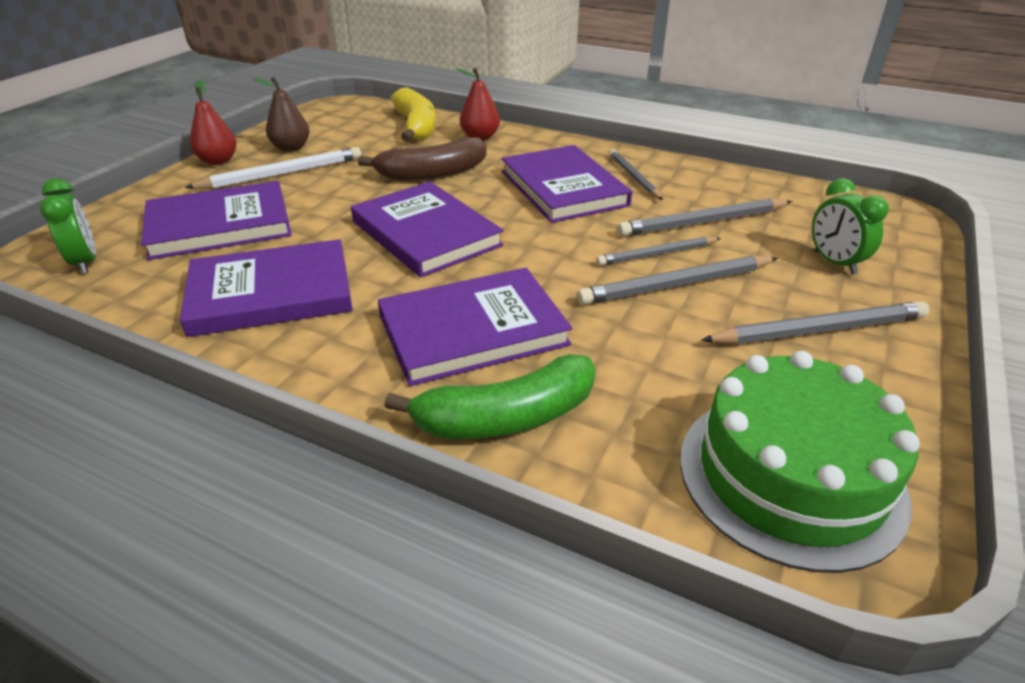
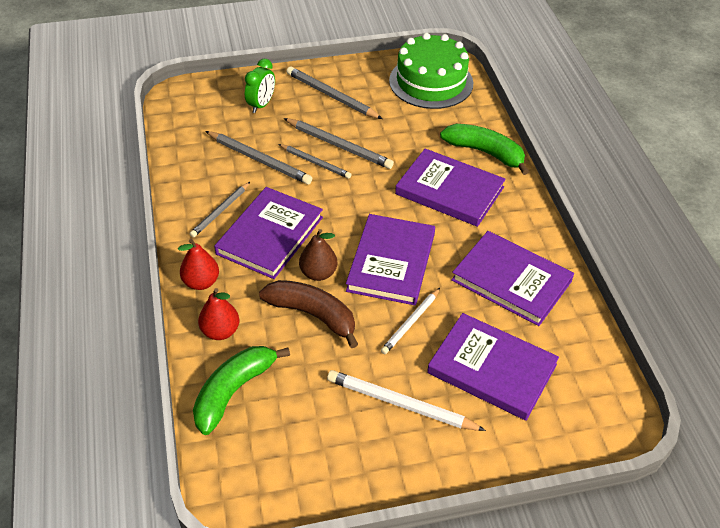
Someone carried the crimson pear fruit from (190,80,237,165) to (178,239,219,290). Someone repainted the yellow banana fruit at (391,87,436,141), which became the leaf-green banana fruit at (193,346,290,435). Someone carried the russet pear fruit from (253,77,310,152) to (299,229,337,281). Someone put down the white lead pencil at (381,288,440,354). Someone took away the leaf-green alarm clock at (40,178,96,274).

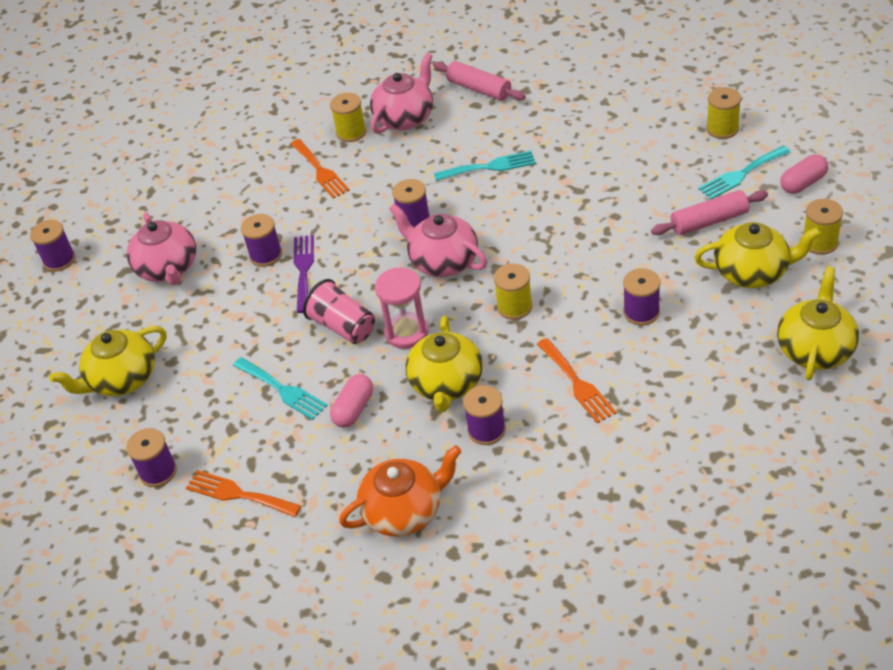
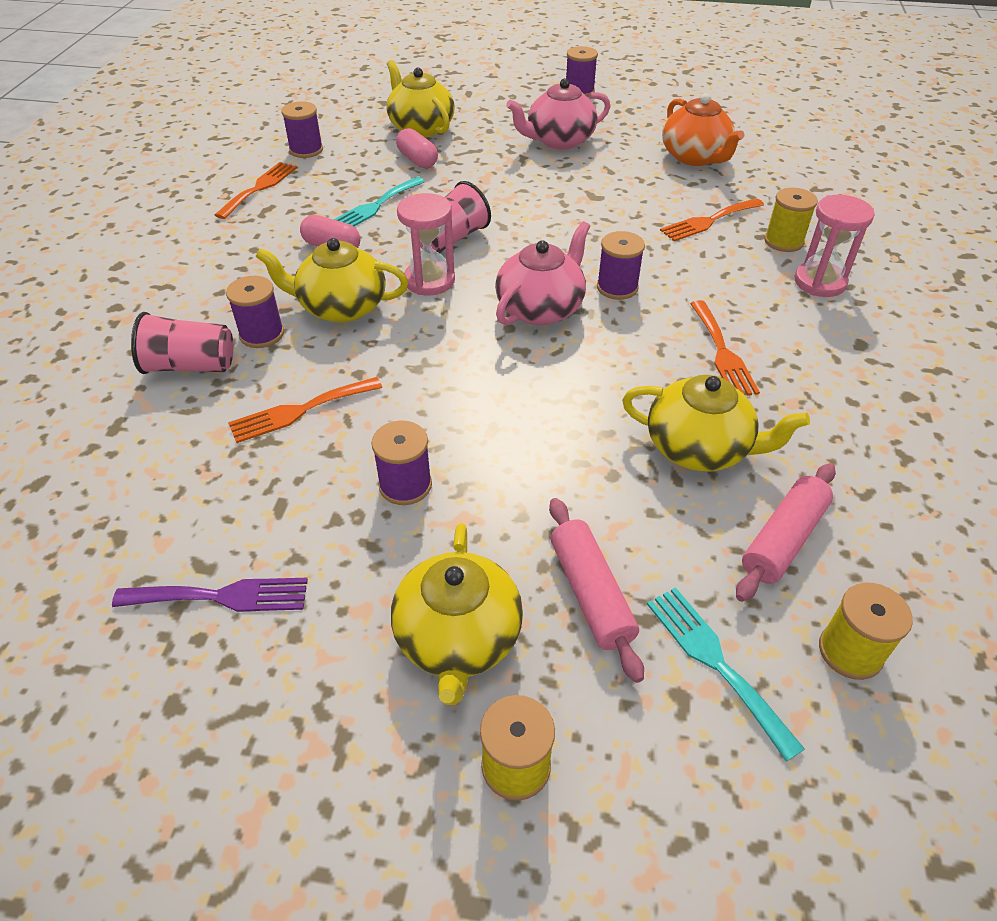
Someone carried the violet dinner fork from (293,235,314,313) to (112,578,308,612). Someone put down the rose-pink tumbler at (131,312,233,374). Someone carried the rose-pink pill from (780,154,828,194) to (396,128,438,168). Someone carried the yellow china teapot from (777,266,859,381) to (622,375,810,471). Someone carried the bright orange china teapot from (339,445,462,536) to (662,93,744,166). Someone repainted the aqua dinner fork at (434,151,536,181), which became the bright orange dinner fork at (690,300,760,396). Someone carried the rose-pink dough roller from (433,61,526,101) to (736,463,836,602). Someone swapped the rose-pink china teapot at (370,53,433,134) for the rose-pink hourglass at (794,195,875,297). Someone took away the violet bobbin at (241,214,282,267). Someone took away the yellow bobbin at (494,264,533,320).

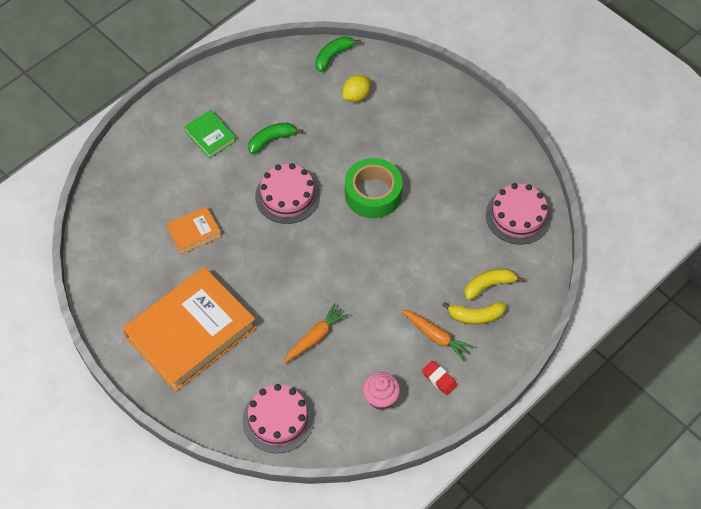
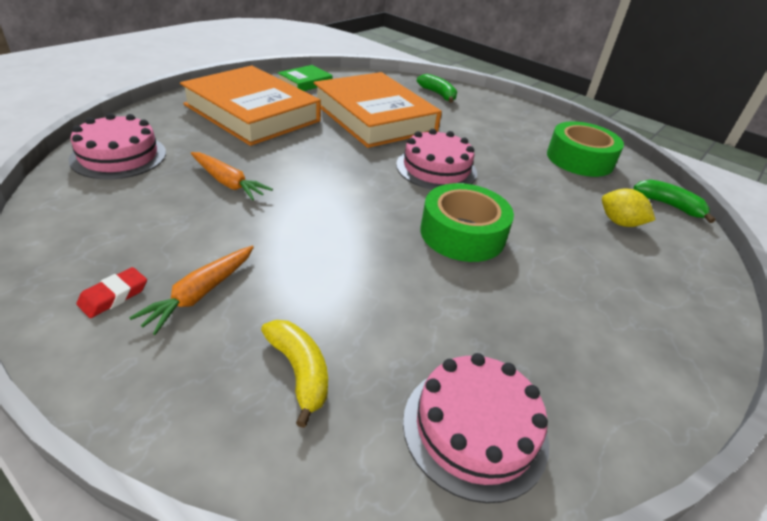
Someone carried the leaf-green book from (184,110,236,159) to (278,65,332,91). Someone scaled the bright orange book at (166,206,222,255) by 2.24. Someone carried the leaf-green banana fruit from (248,123,303,154) to (417,74,457,103). Someone put down the leaf-green tape at (547,121,624,177). Someone took away the rose-pink muffin at (363,372,400,410). Someone took away the yellow banana fruit at (442,302,506,324).

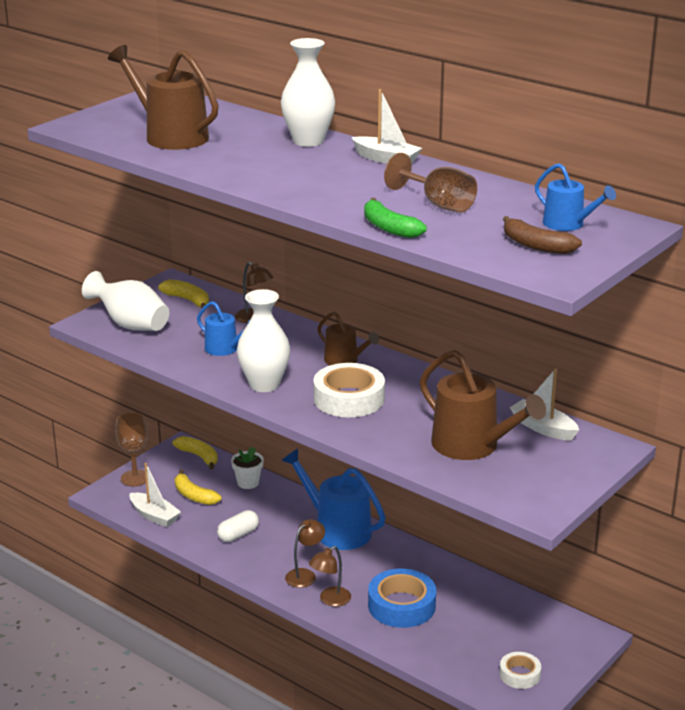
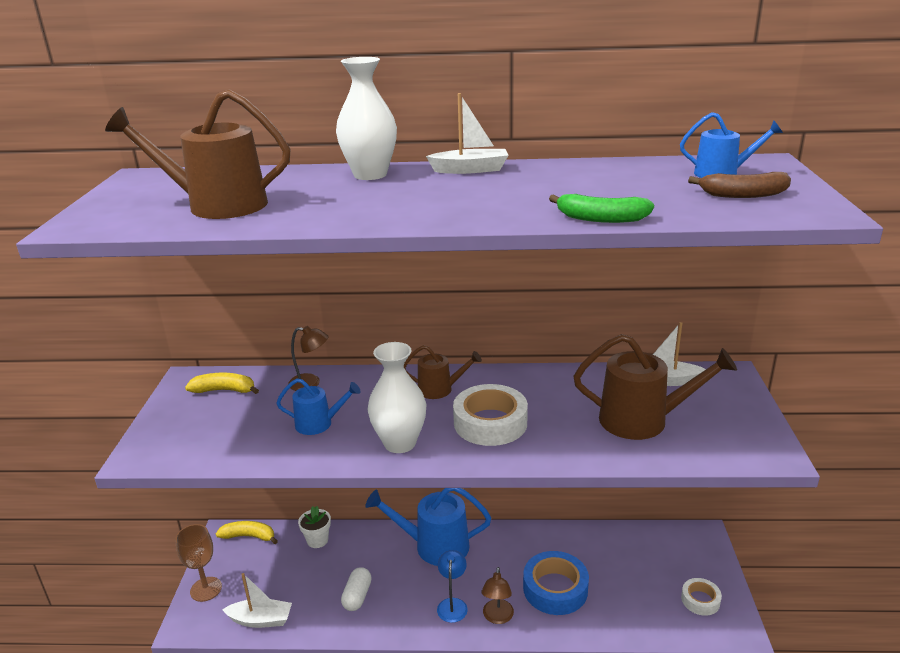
Someone repainted the russet desk lamp at (285,519,325,588), which became the cobalt desk lamp at (437,550,468,623). Someone took away the white flower vase at (82,271,169,331). Someone took away the yellow banana fruit at (175,470,222,505). Someone took away the russet wine glass at (384,153,477,212).

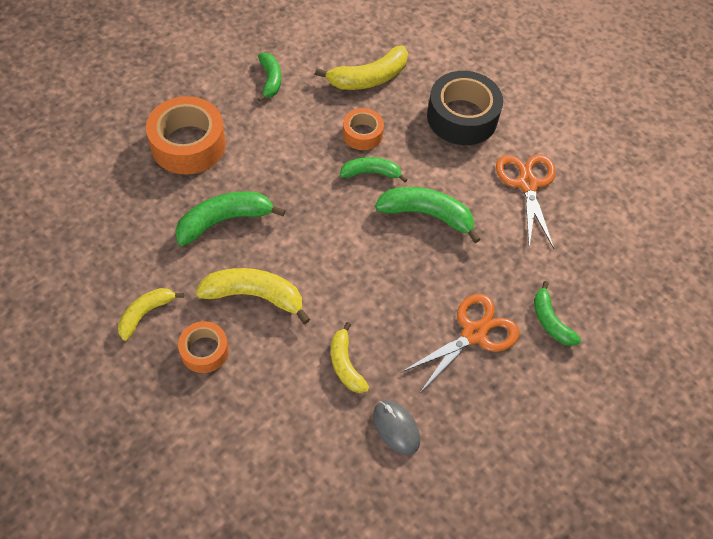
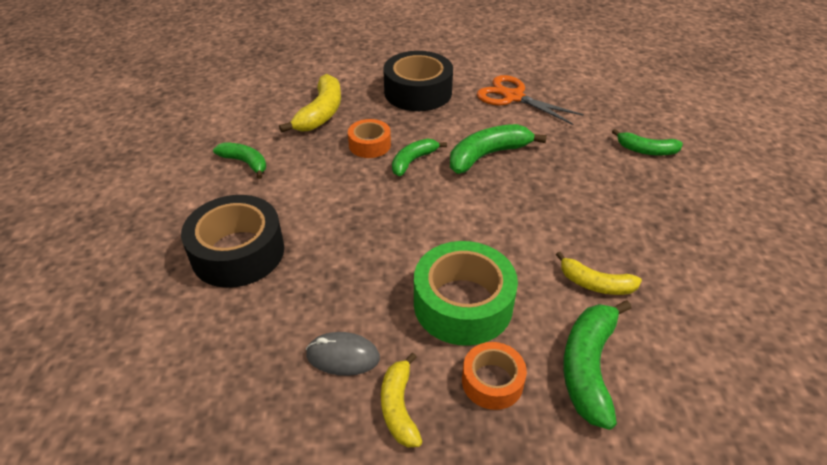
Someone repainted the bright orange tape at (146,96,226,174), which became the black tape at (181,195,284,288). Someone carried the ash-grey PC mouse from (373,400,420,455) to (306,332,380,376). Someone swapped the yellow banana fruit at (195,268,310,324) for the leaf-green tape at (414,241,518,346). Someone carried the leaf-green banana fruit from (175,191,286,246) to (563,300,632,430). Someone took away the bright orange shears at (401,294,519,394).

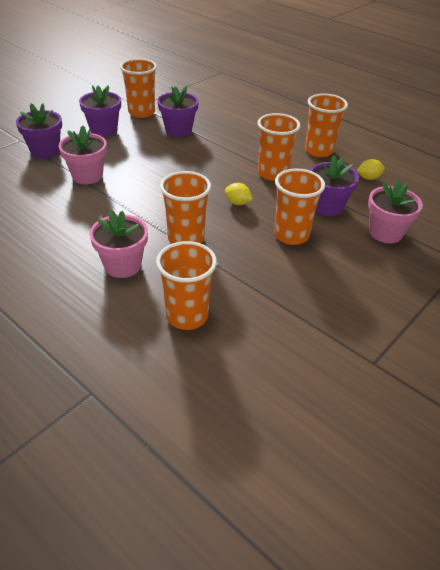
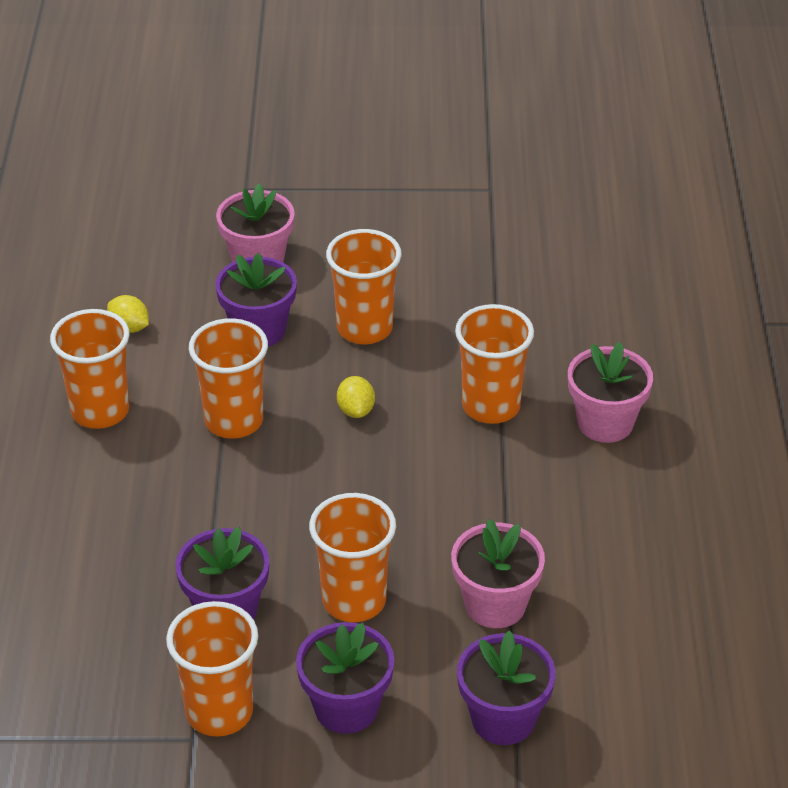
Someone carried the bright orange tumbler from (156,241,217,330) to (309,493,396,622).

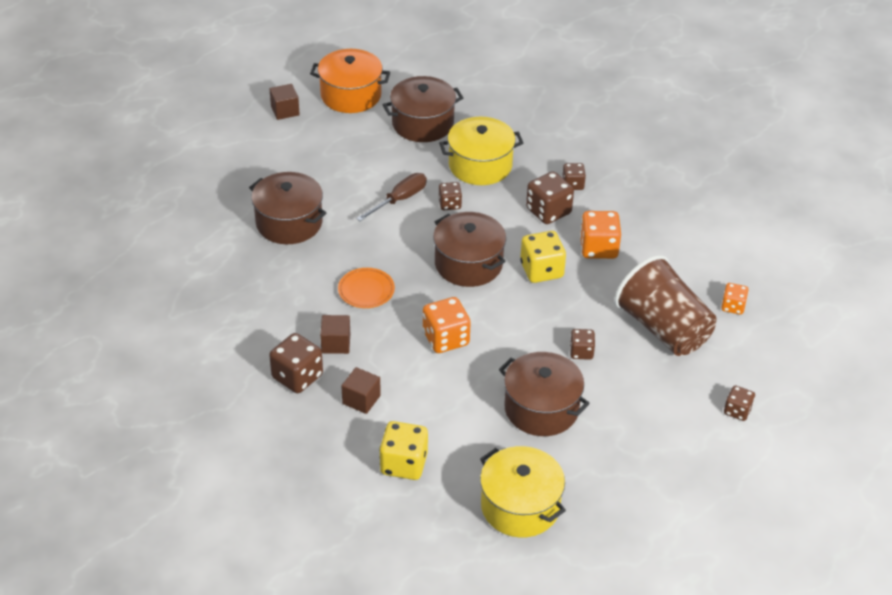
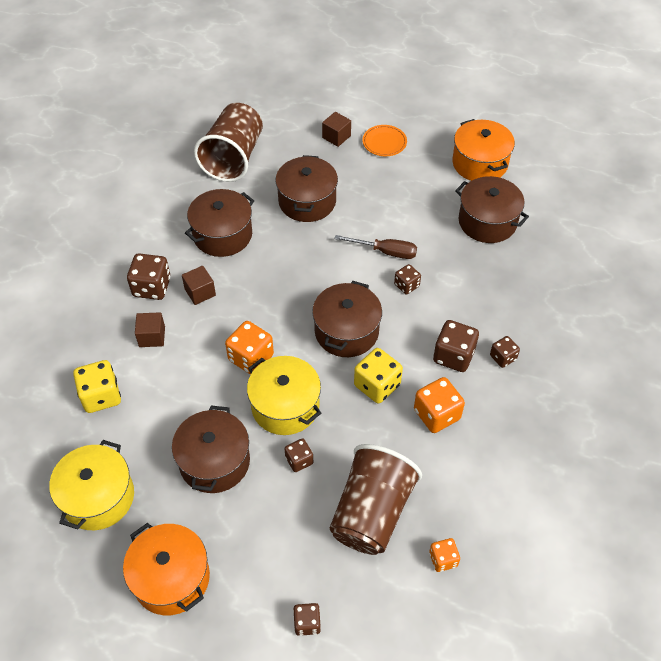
Someone put down the bright orange pot at (123,523,210,615). Someone put down the russet pot at (185,189,254,257). Someone put down the russet tumbler at (194,103,263,182). Someone carried the yellow pot from (439,117,523,185) to (247,356,321,435). Someone carried the russet cube from (270,84,300,120) to (322,112,351,147). Someone carried the bright orange plate from (338,268,395,308) to (363,125,407,156).

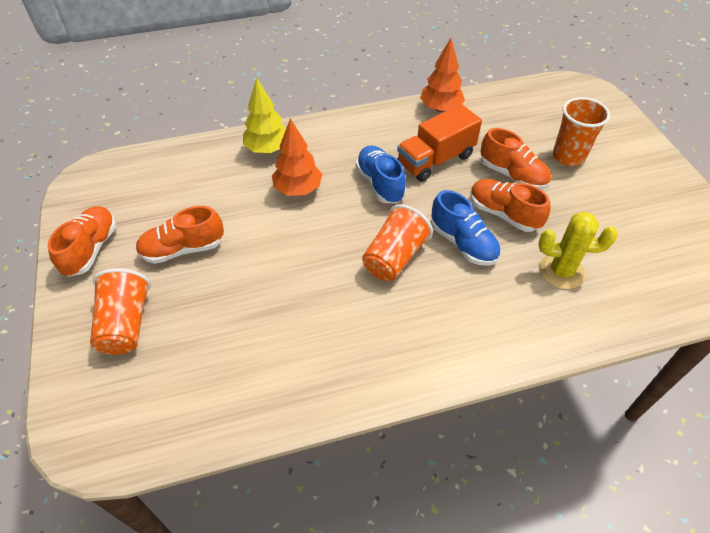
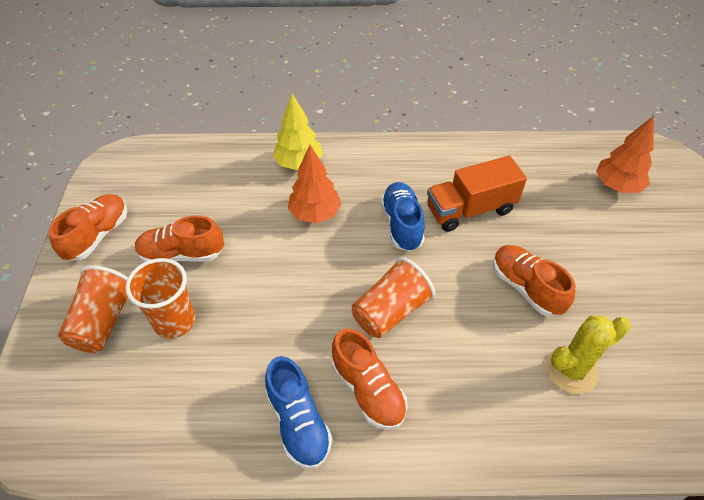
Someone carried the bright orange tumbler from (553,97,610,166) to (126,258,195,339). Someone carried the cobalt shoe from (431,190,501,266) to (265,356,332,469). Someone carried the bright orange shoe from (481,128,551,190) to (332,329,407,430). Someone rotated the yellow saguaro cactus at (539,212,618,289) by 45 degrees counterclockwise. Someone carried the bright orange tree from (420,38,465,112) to (596,116,654,193).

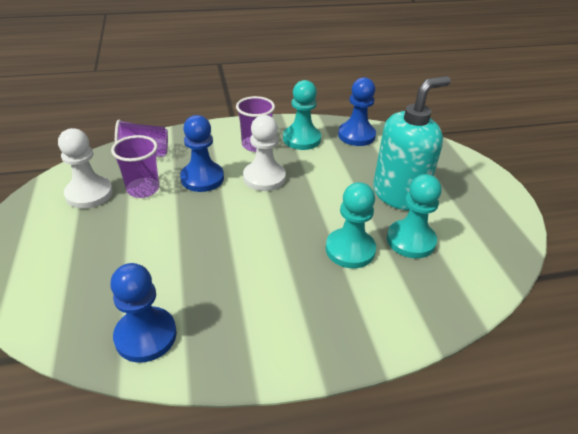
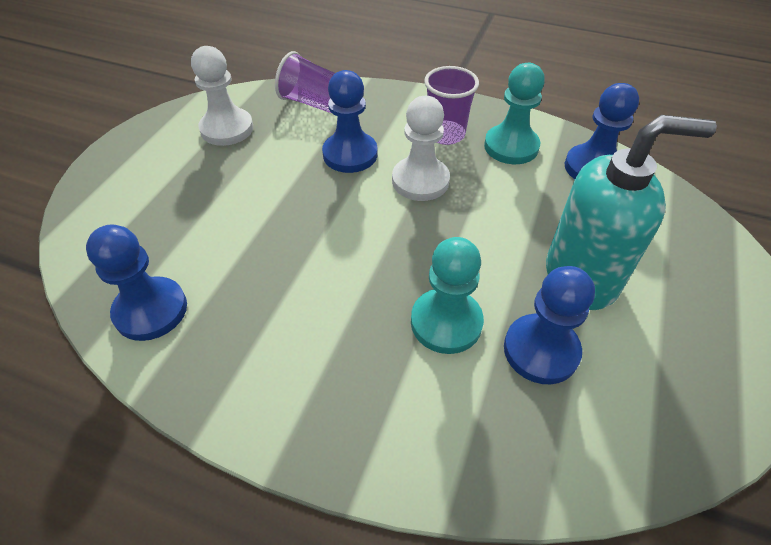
Someone repainted the aqua chess pawn at (387,174,442,258), which became the cobalt chess pawn at (504,266,595,384). Someone took away the violet tumbler at (111,135,159,198).

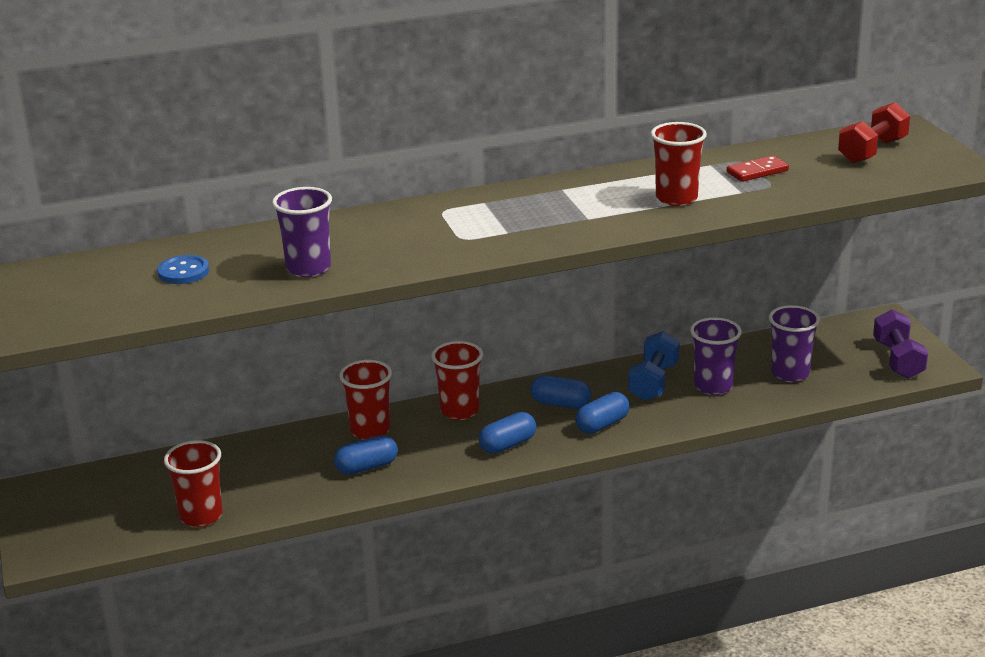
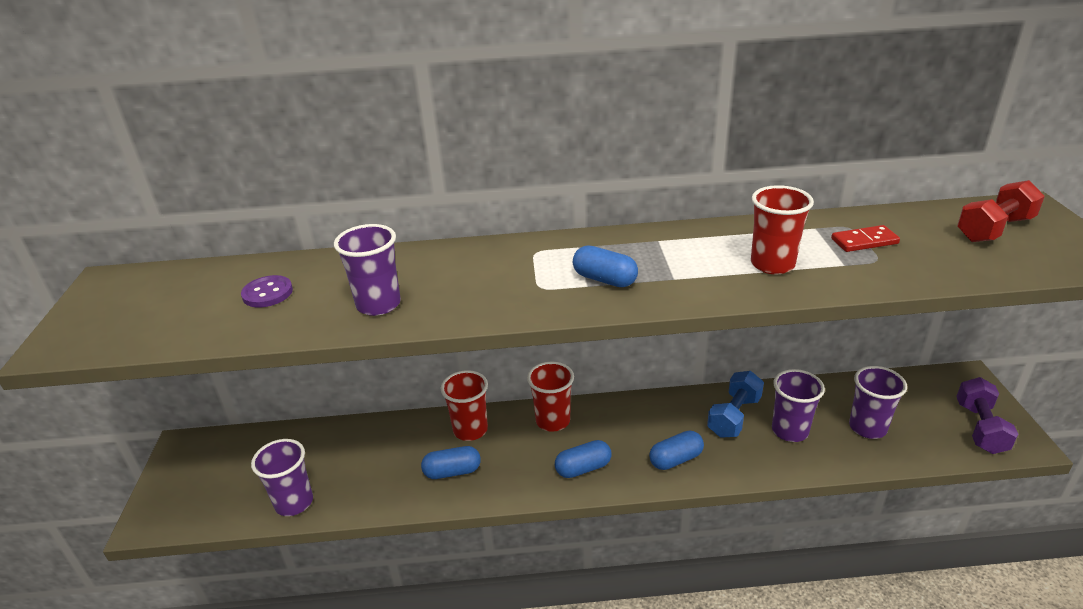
Someone repainted the cobalt sewing button at (157,255,209,284), which became the violet sewing button at (241,275,293,308). Someone repainted the crimson tumbler at (164,440,223,527), which became the violet tumbler at (251,439,313,516). Someone carried the cobalt pill from (530,375,591,409) to (573,246,638,287).

